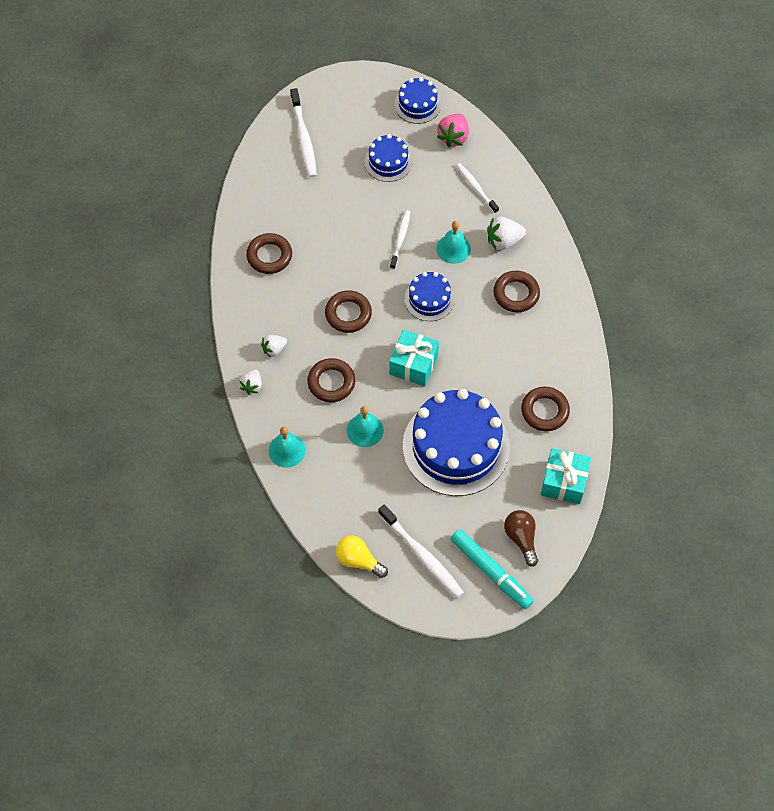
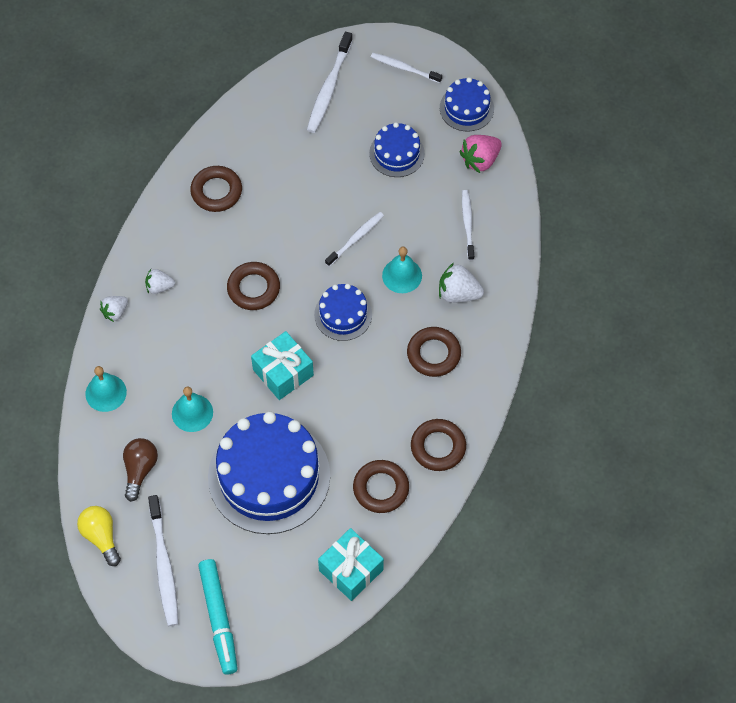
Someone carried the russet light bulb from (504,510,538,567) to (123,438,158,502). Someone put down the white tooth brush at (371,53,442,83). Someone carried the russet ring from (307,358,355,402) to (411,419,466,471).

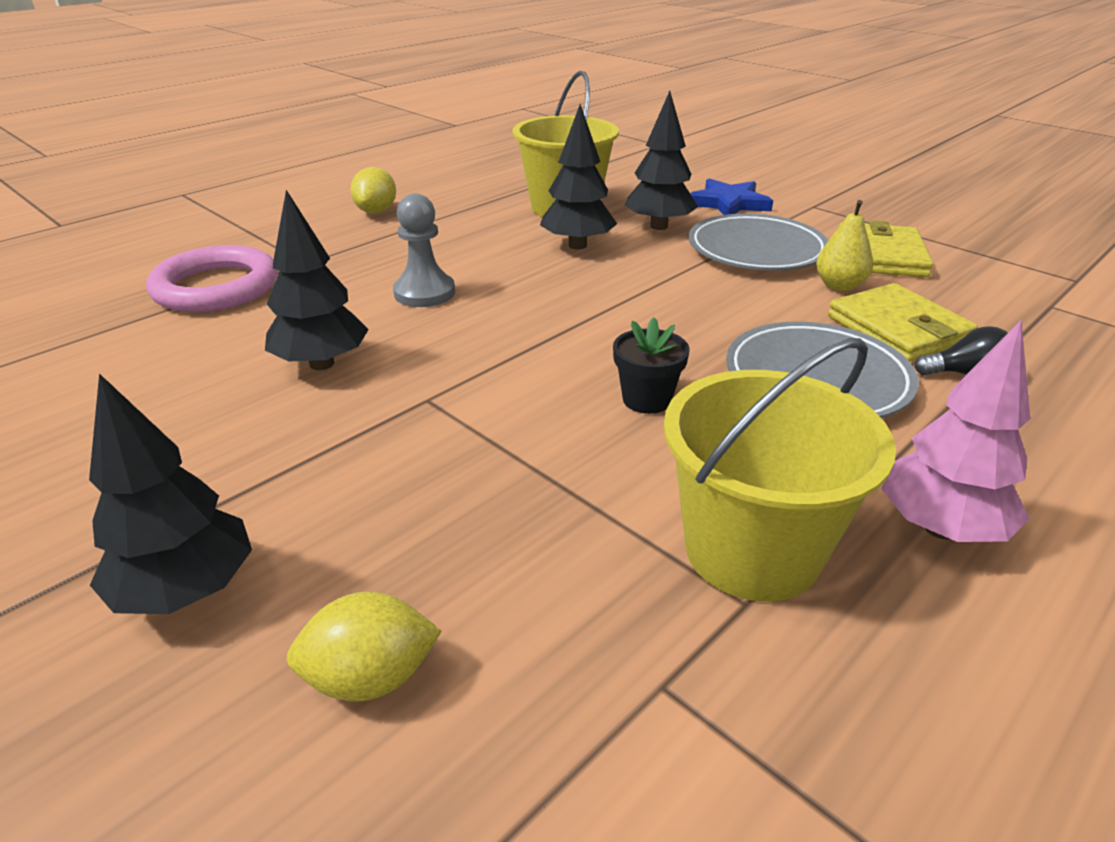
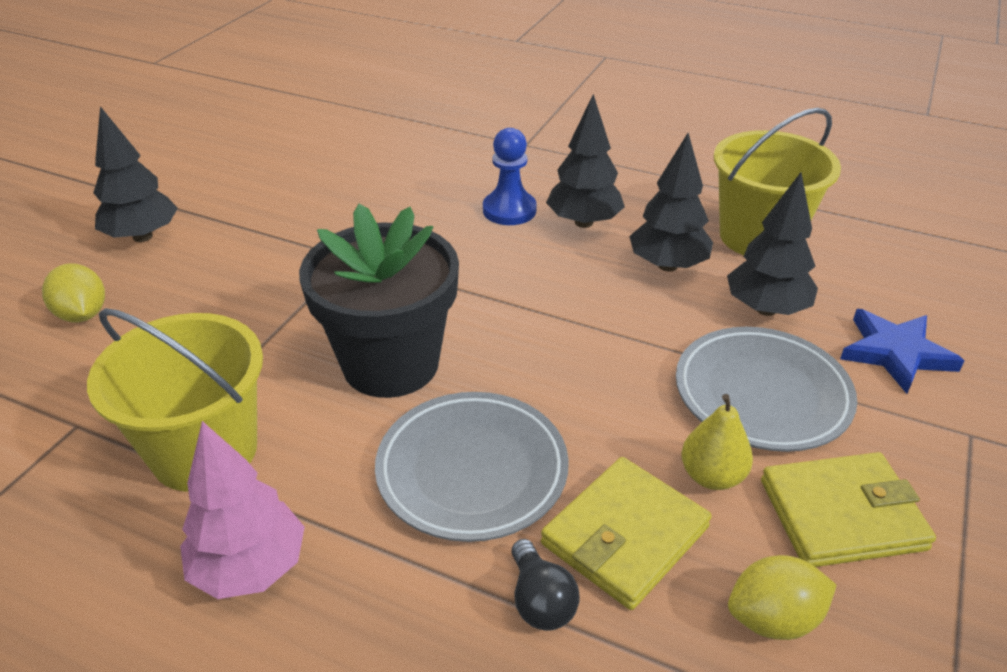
Someone scaled the black plant pot at (613,317,689,414) by 2.24. Someone repainted the ash-grey chess pawn at (393,193,455,307), which became the cobalt chess pawn at (483,128,537,225). Someone carried the black tree from (265,190,369,370) to (546,94,625,228). Someone carried the yellow citrus fruit from (350,167,396,214) to (728,555,836,640). Someone took away the rose-pink ring at (146,245,278,312).

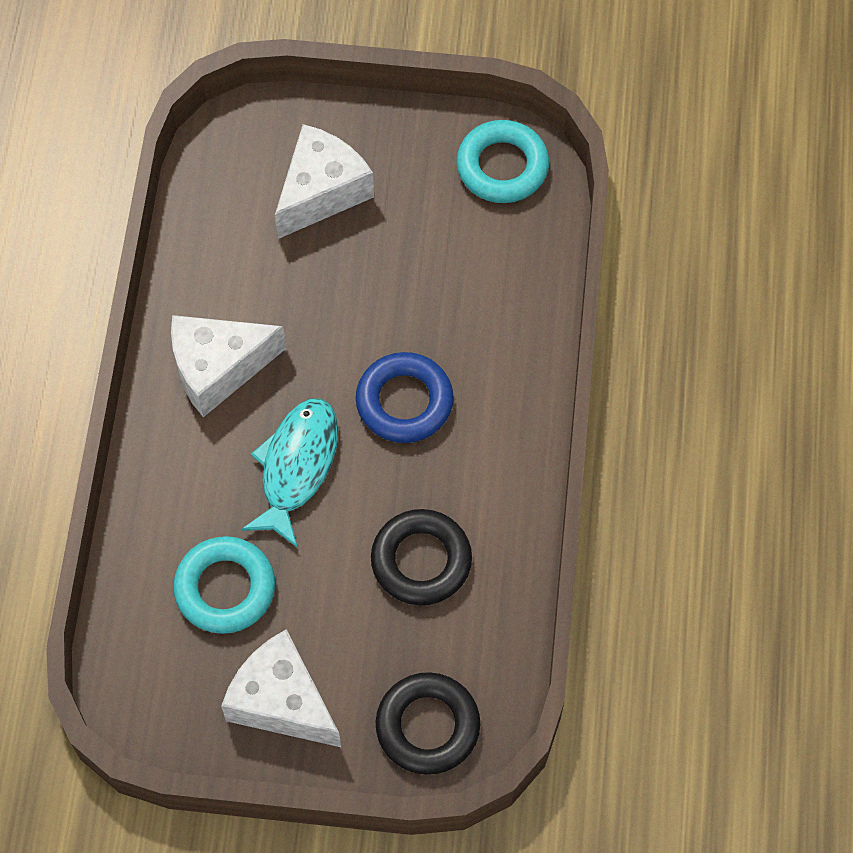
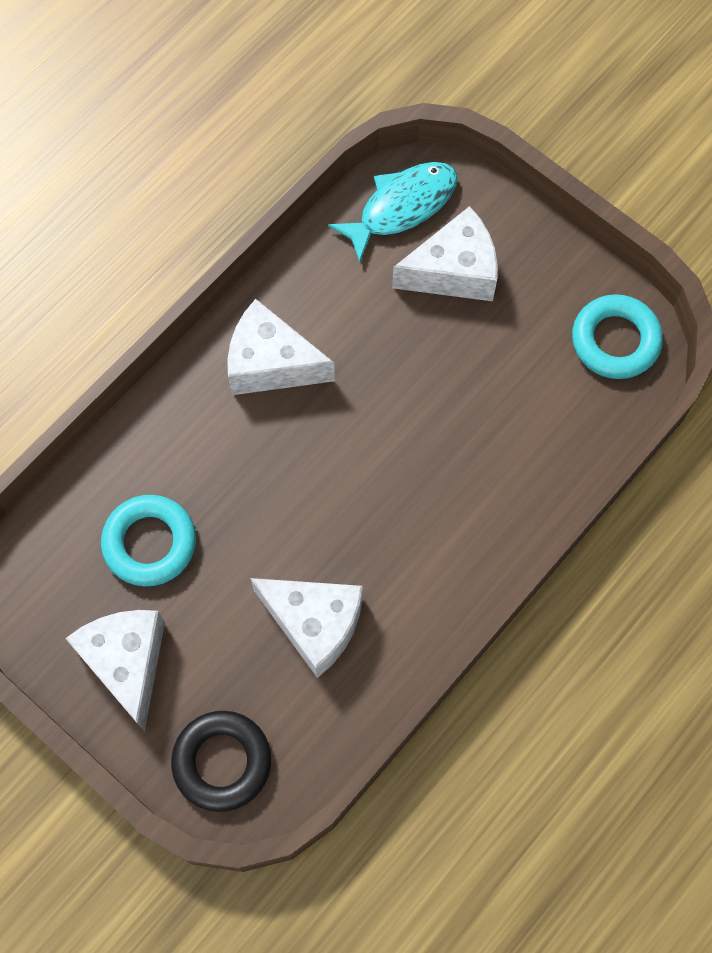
Someone swapped the black ring at (371,509,472,605) for the white cheese wedge at (250,578,363,678). Someone carried the aqua fish from (241,398,338,548) to (328,162,458,263). Someone took away the cobalt ring at (356,352,454,443).

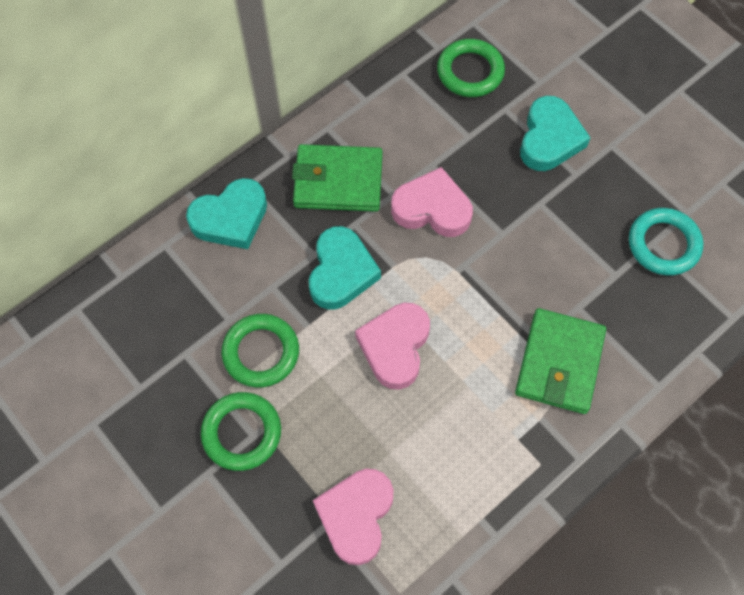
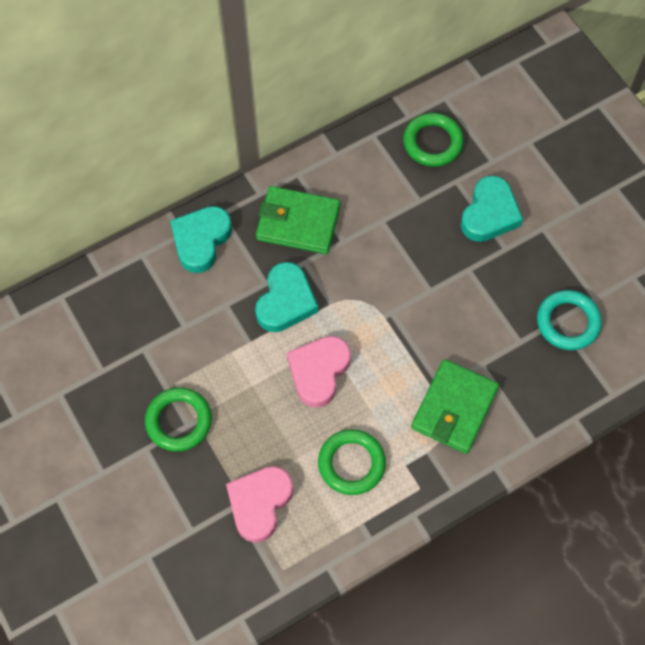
Someone rotated the aqua heart at (186,178,267,249) by 135 degrees clockwise. Someone carried the leaf-green ring from (221,314,299,388) to (318,429,386,495). Someone took away the rose-pink heart at (391,167,473,237).

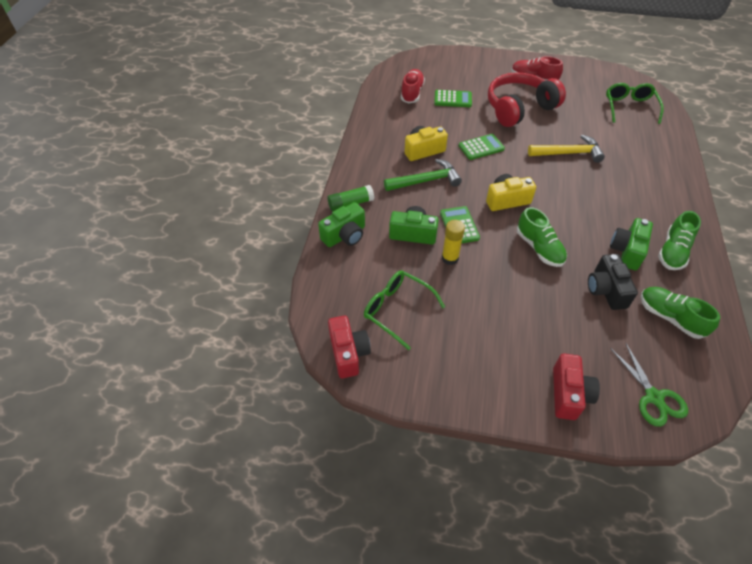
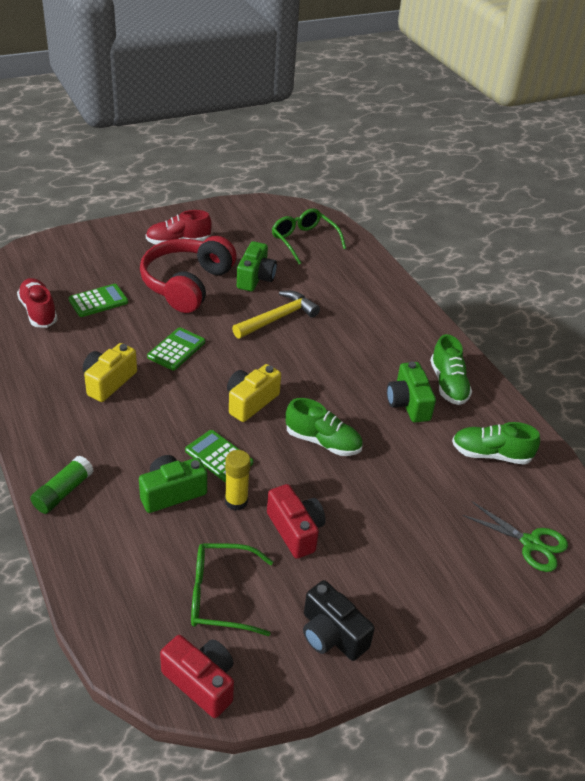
Someone carried the leaf-green photo camera from (318,202,365,247) to (237,241,277,291). Someone carried the crimson photo camera from (553,354,600,420) to (267,484,326,559). Someone carried the black photo camera from (588,254,638,310) to (303,580,375,661). Someone took away the leaf-green carpenter's hammer at (384,159,462,191).

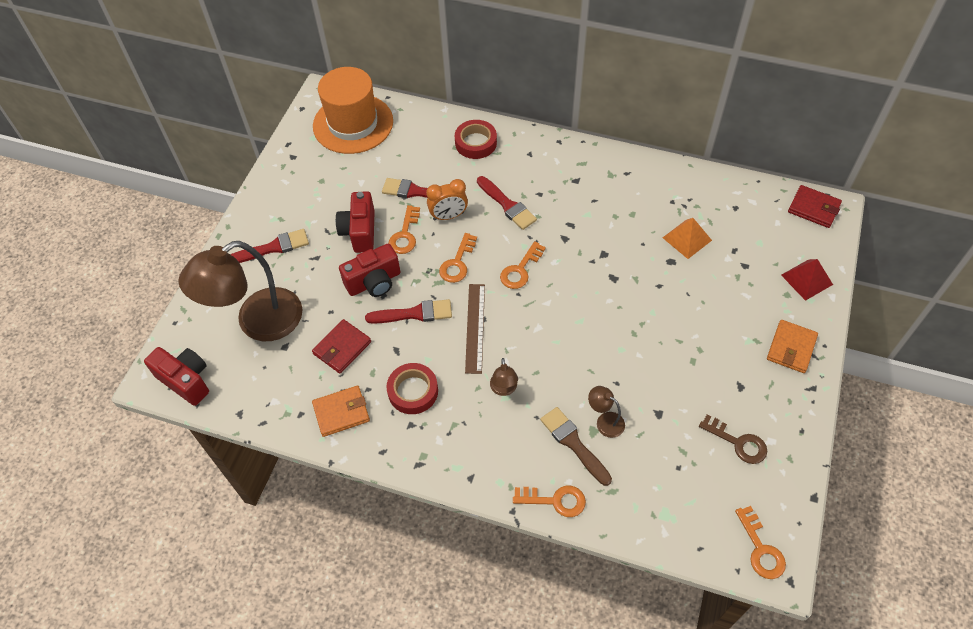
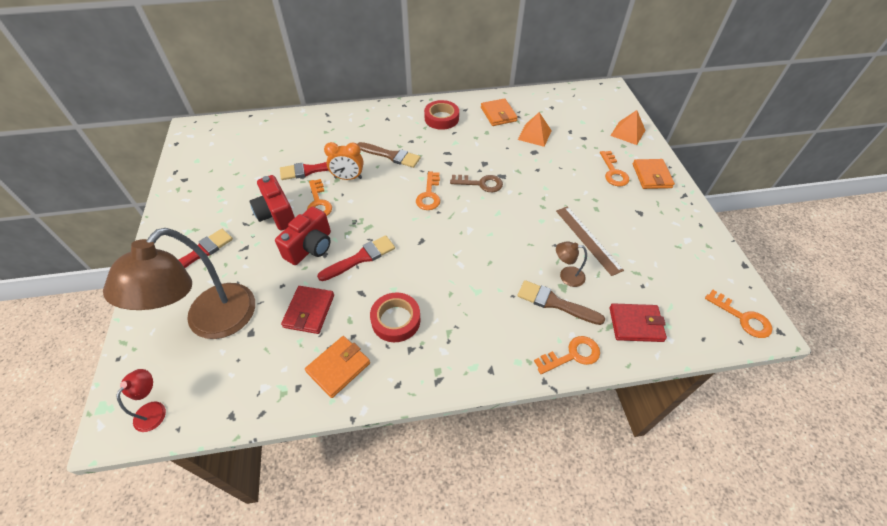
Someone swapped the crimson photo camera at (144,347,209,406) for the crimson desk lamp at (116,369,166,432). Someone rotated the bright orange alarm clock at (426,179,468,220) by 45 degrees clockwise. Someone repainted the crimson brush at (477,176,537,230), which became the russet brush at (358,142,420,168). Someone carried the crimson tape from (455,120,497,159) to (424,100,459,130). Someone carried the russet latchkey from (699,415,767,464) to (450,175,503,192). Someone put down the bright orange card wallet at (481,98,518,126). Someone carried the russet straightedge from (465,284,485,374) to (556,206,624,276). Someone carried the bright orange latchkey from (439,233,477,283) to (600,151,630,186). Someone repainted the crimson solid pyramid at (781,259,833,301), which became the bright orange solid pyramid at (610,110,645,145). Someone carried the crimson card wallet from (788,185,842,228) to (610,303,667,342). Someone took away the bright orange hat at (313,67,393,154). Someone took away the russet desk lamp at (490,358,518,396).

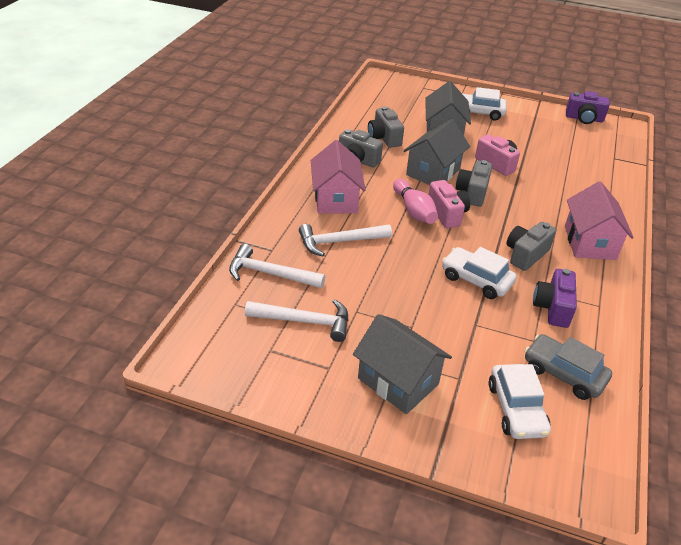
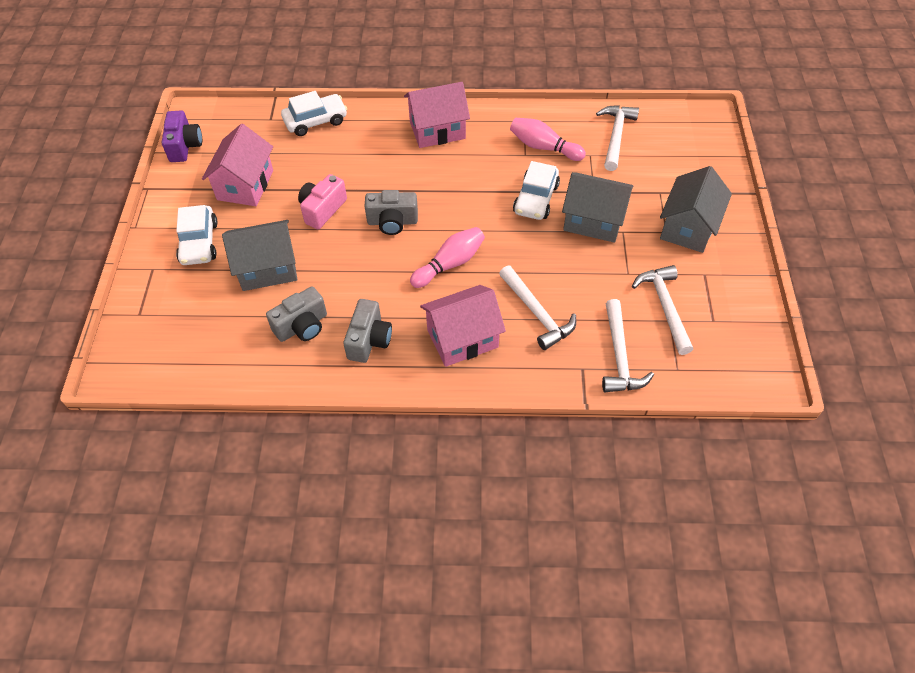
Someone put down the rose-pink cottage at (202,124,273,206). Someone carried the white car from (489,364,551,439) to (281,91,347,136). Someone swapped the violet photo camera at (533,269,577,328) for the rose-pink tenpin at (510,118,586,161). Someone carried the ash-grey cottage from (404,119,470,185) to (562,172,633,243). Someone swapped the ash-grey car at (525,334,612,400) for the white carpenter's hammer at (596,105,639,171). Someone took away the rose-pink photo camera at (428,180,470,229). Someone took away the ash-grey photo camera at (507,222,556,271).

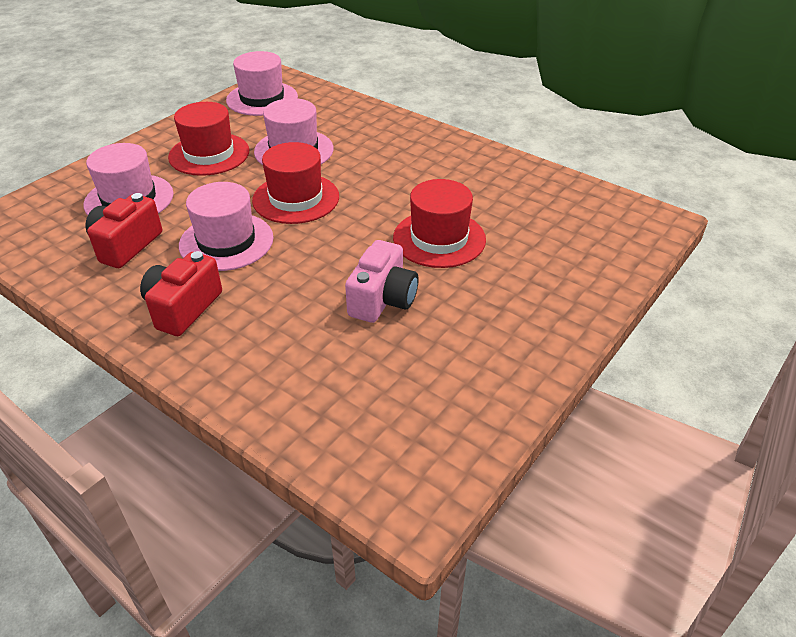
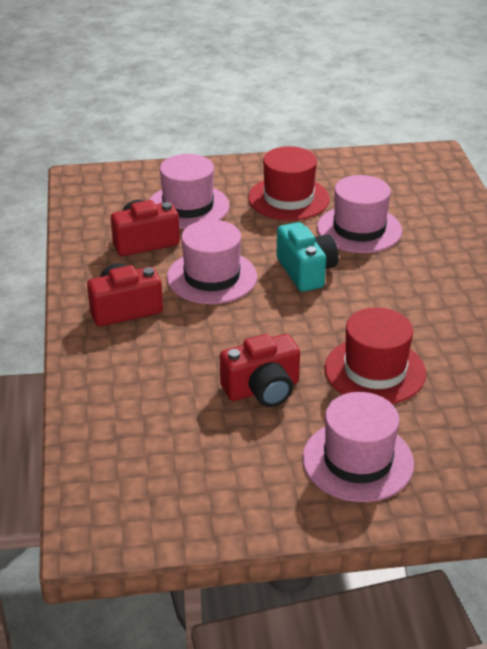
Someone repainted the rose-pink photo camera at (345,240,419,323), which became the crimson photo camera at (220,334,300,407). Someone swapped the crimson hat at (252,142,339,224) for the aqua photo camera at (276,222,339,292). Someone carried the rose-pink hat from (226,51,298,116) to (302,392,414,502).

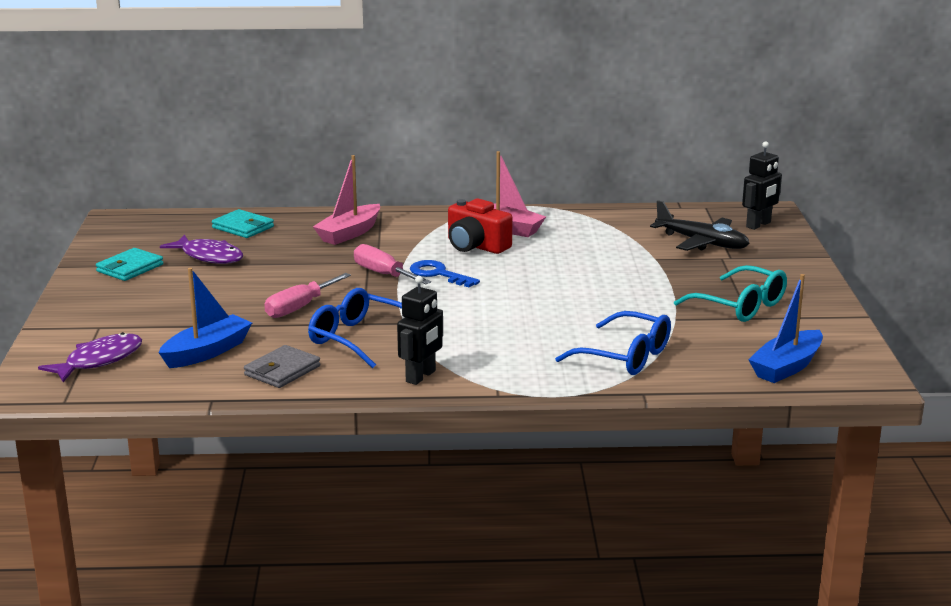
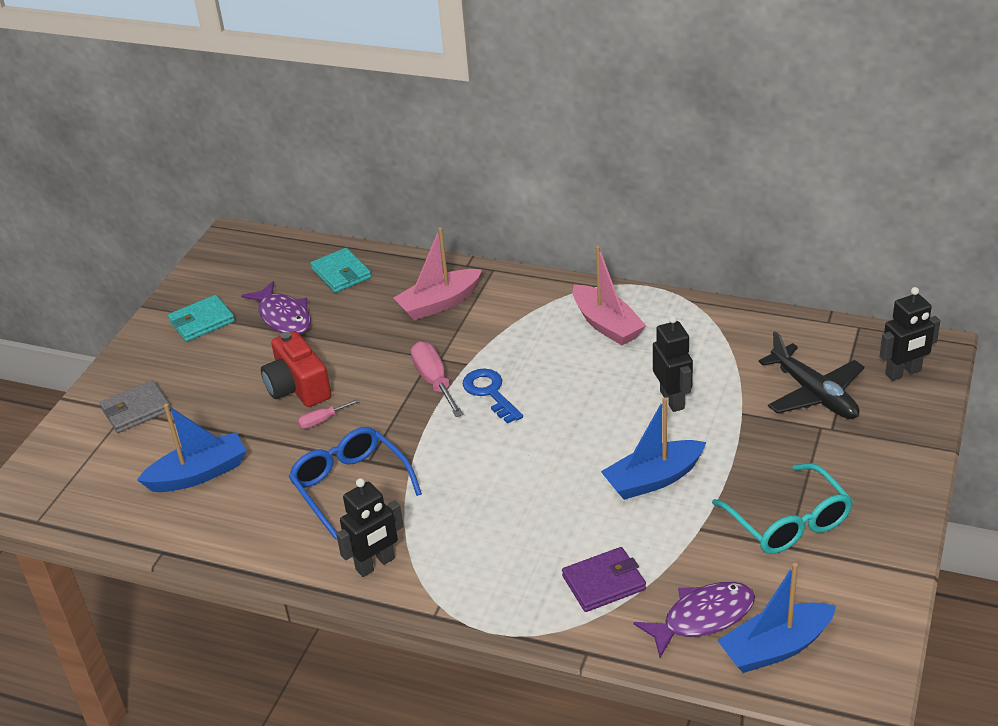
Someone carried the ash-grey card wallet from (244,345,320,388) to (100,380,171,433). Someone carried the crimson photo camera from (448,198,512,254) to (261,331,331,407). Someone scaled the rose-pink hand screwdriver at (264,273,351,318) by 0.55. Someone swapped the cobalt eyeglasses at (555,311,671,375) for the violet card wallet at (562,547,646,612). Someone put down the cobalt sailboat at (601,398,706,500). Someone carried the violet fish from (38,332,142,382) to (634,582,755,658). Someone put down the black robot figure at (653,315,693,412).

